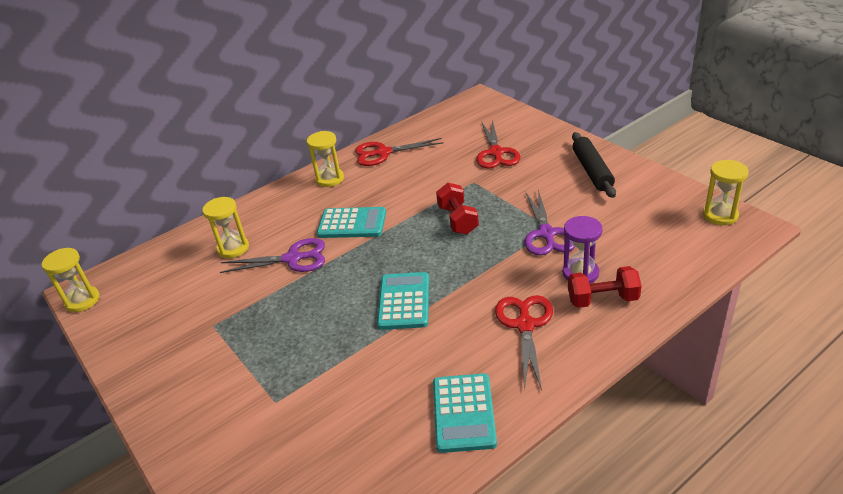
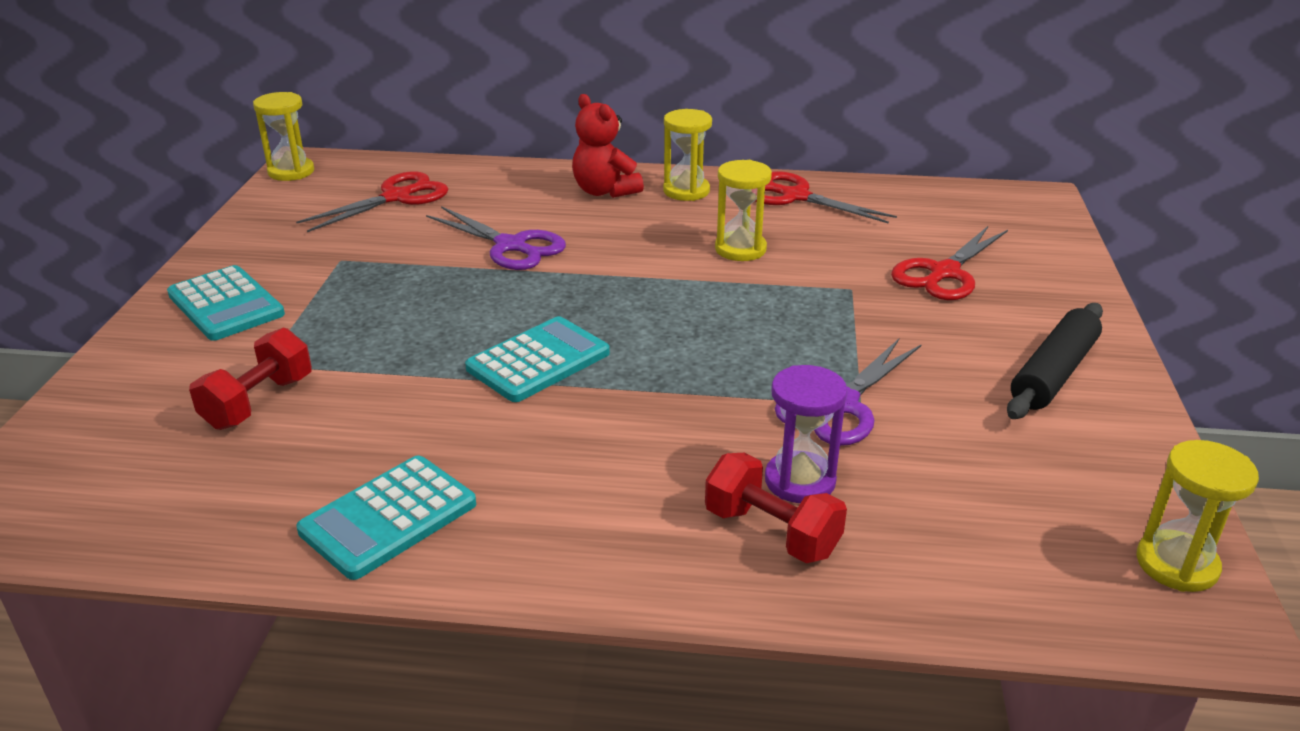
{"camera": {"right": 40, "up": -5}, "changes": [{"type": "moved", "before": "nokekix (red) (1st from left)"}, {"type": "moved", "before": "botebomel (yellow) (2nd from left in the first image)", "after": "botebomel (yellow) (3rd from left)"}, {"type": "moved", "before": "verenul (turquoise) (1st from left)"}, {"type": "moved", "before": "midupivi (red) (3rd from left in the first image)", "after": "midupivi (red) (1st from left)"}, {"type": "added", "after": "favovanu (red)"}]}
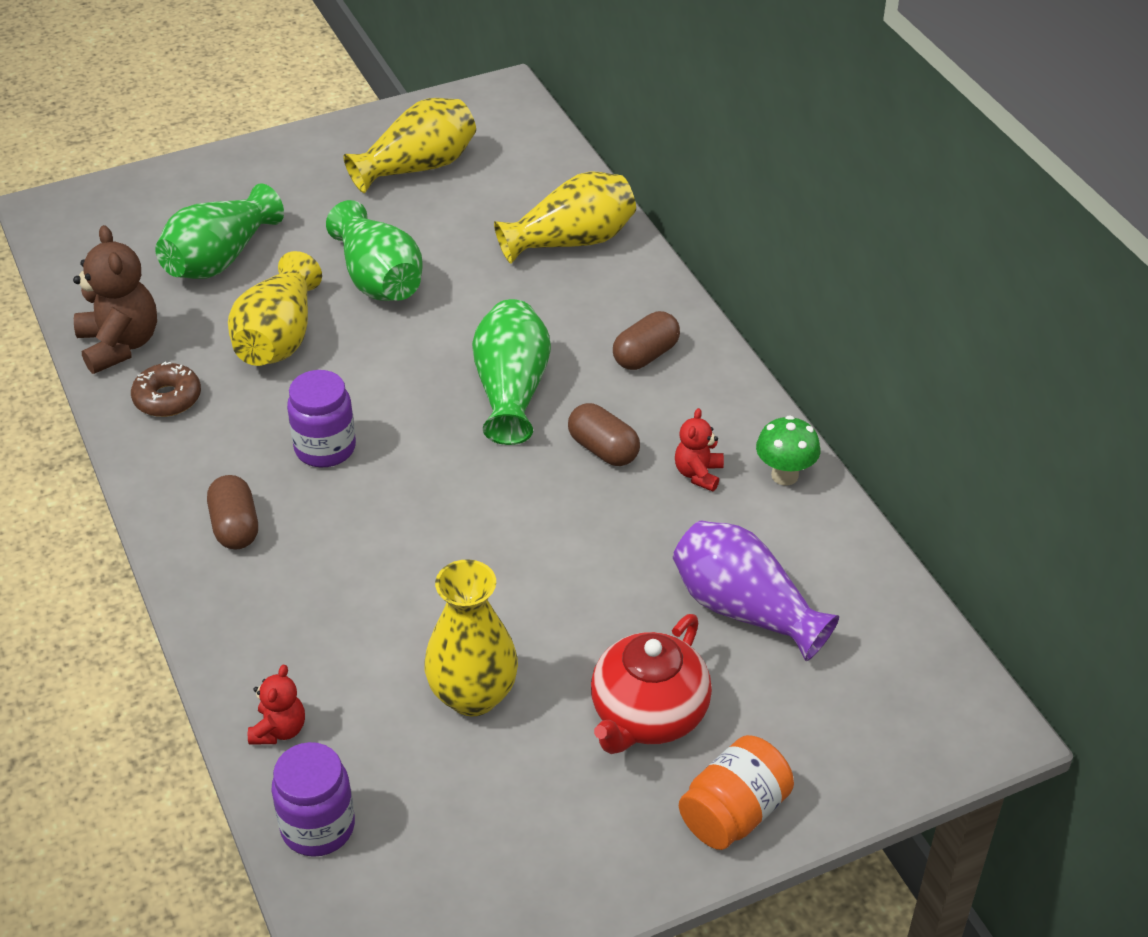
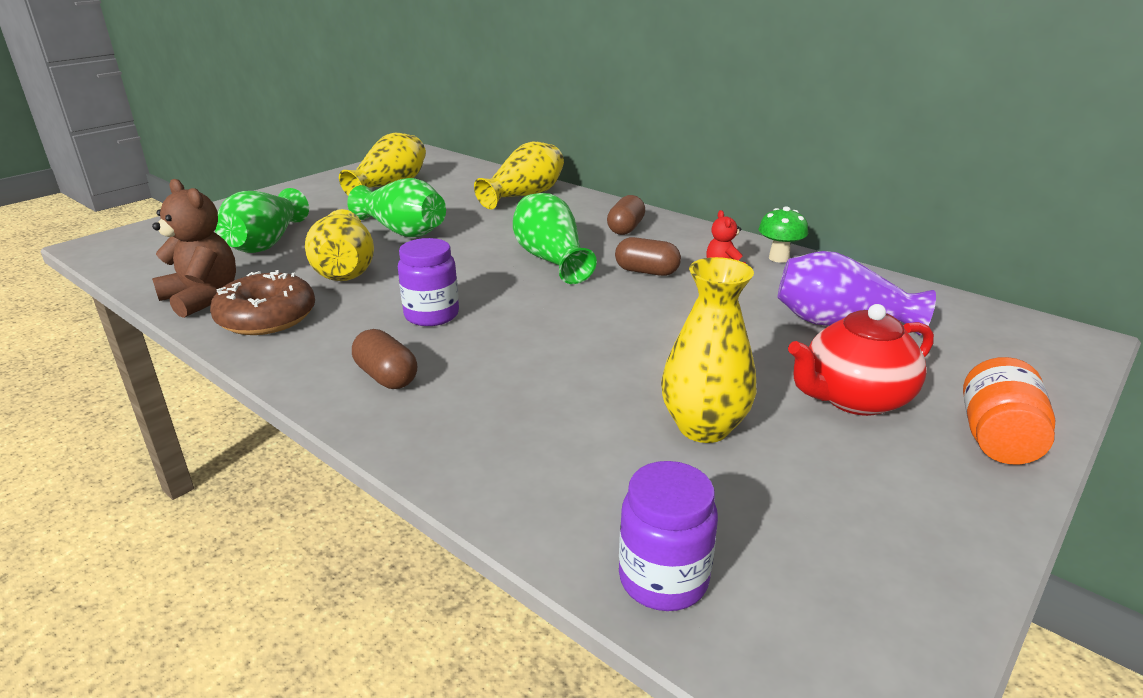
{"camera": {"right": -25, "up": -15}, "changes": [{"type": "resized", "before": "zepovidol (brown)", "scale": 1.54}, {"type": "turned", "before": "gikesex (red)", "turn": 60}, {"type": "removed", "before": "favovanu (red) (1st from left)"}]}
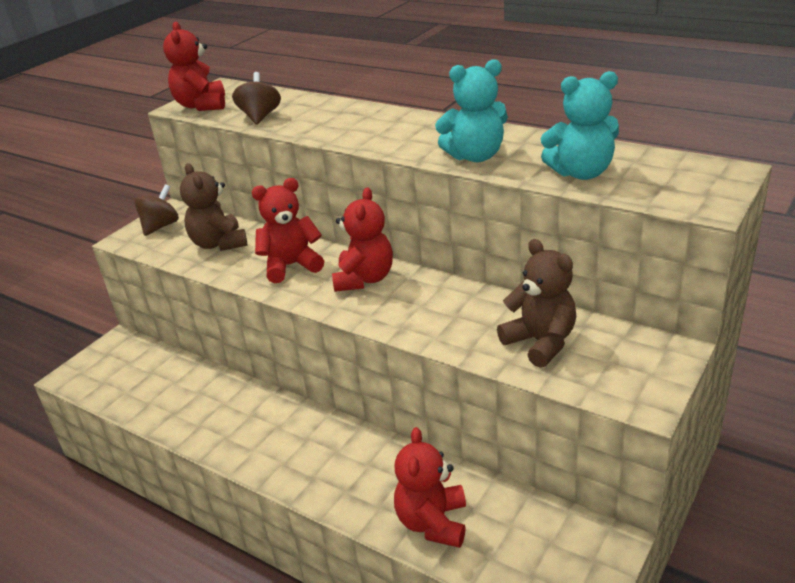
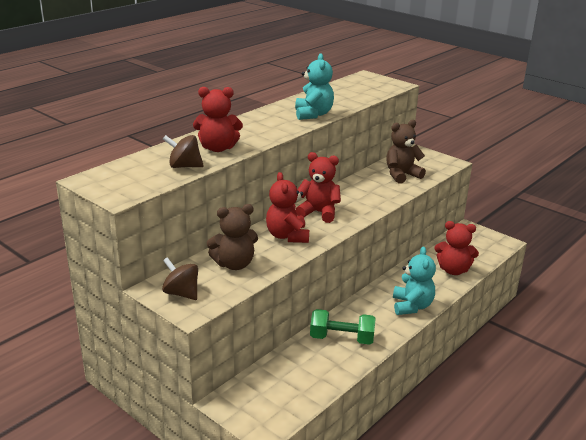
{"camera": {"right": -85, "up": -5}, "changes": [{"type": "moved", "before": "favovanu (red) (1st from left)"}, {"type": "moved", "before": "favovanu (turquoise) (2nd from left)"}, {"type": "added", "after": "nokekix (green)"}]}
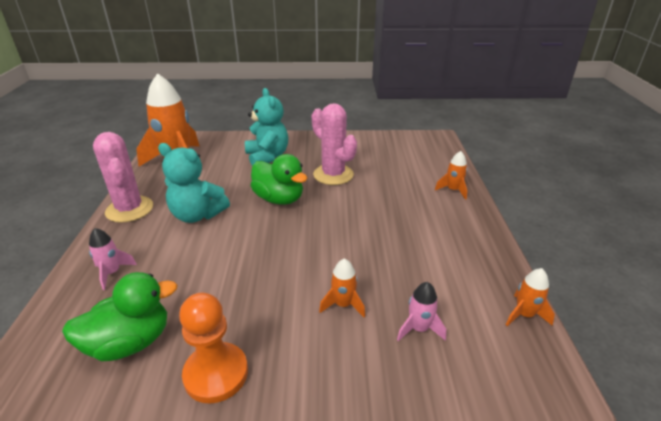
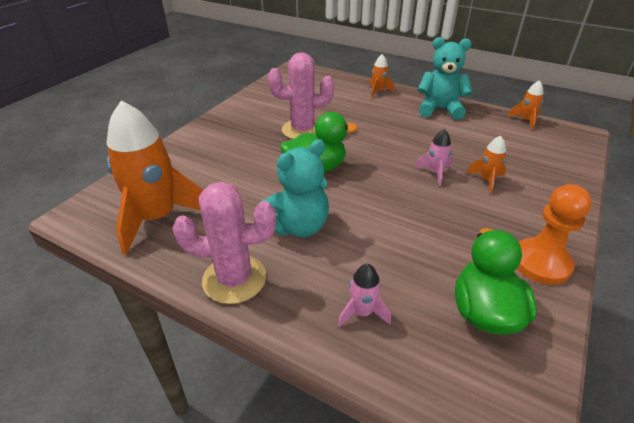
{"camera": {"right": -60, "up": 5}, "changes": [{"type": "moved", "before": "favovanu (turquoise) (2nd from left)"}, {"type": "moved", "before": "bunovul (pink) (2nd from left)"}]}
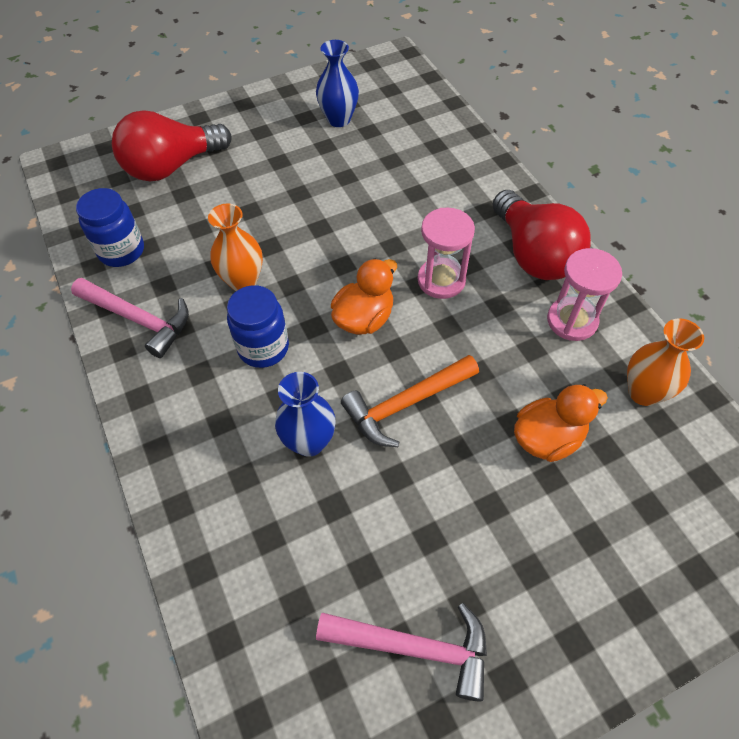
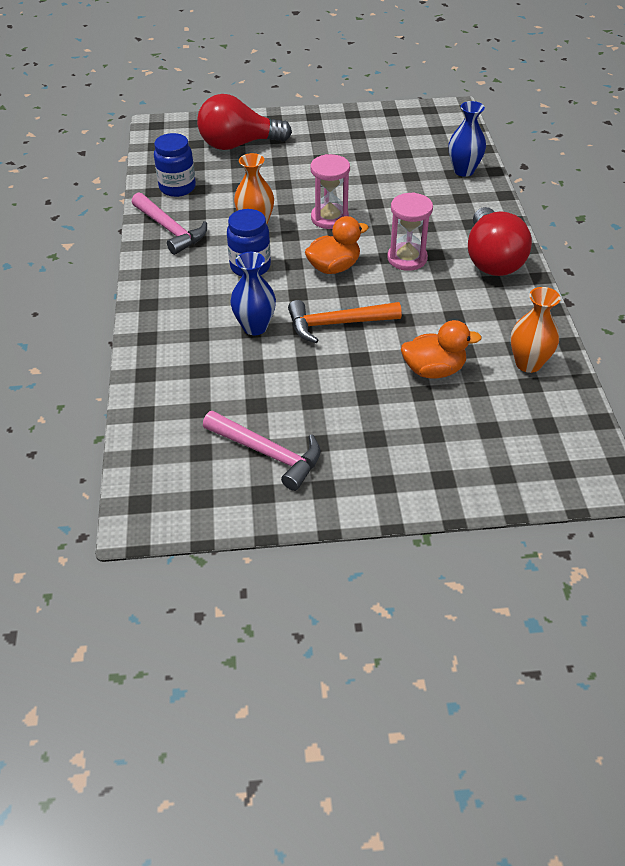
{"camera": {"right": 20, "up": -10}, "changes": [{"type": "moved", "before": "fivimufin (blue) (2nd from left)"}, {"type": "moved", "before": "botebomel (pink) (2nd from left in the first image)", "after": "botebomel (pink) (1st from left)"}]}
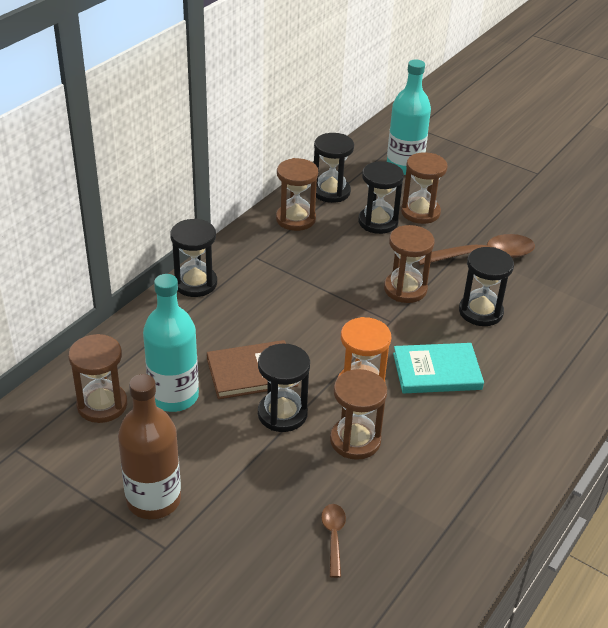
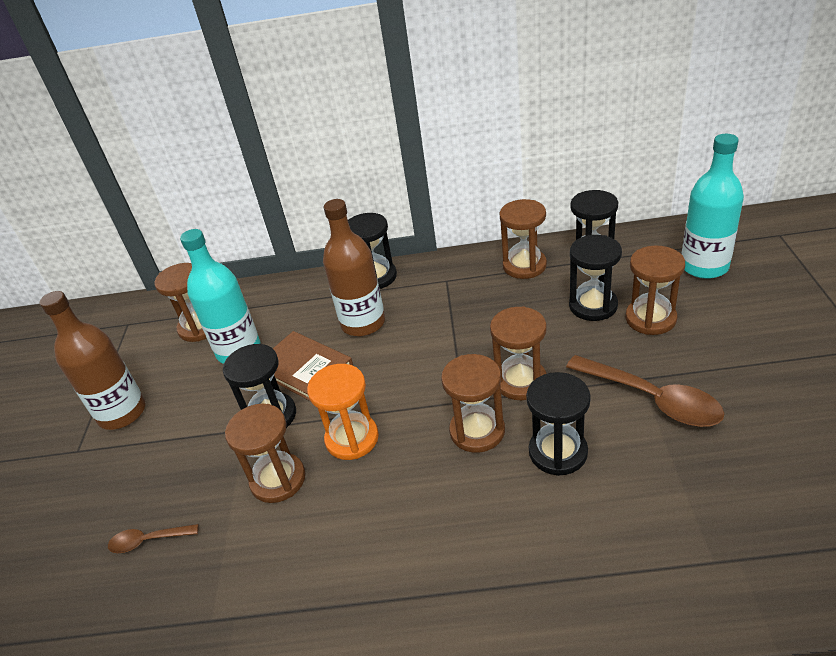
{"camera": {"right": 60, "up": 0}, "changes": [{"type": "removed", "before": "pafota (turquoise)"}, {"type": "turned", "before": "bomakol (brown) (1st from left)", "turn": -150}, {"type": "added", "after": "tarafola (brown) (2nd from left)"}, {"type": "added", "after": "botebomel (brown) (3rd from left)"}]}
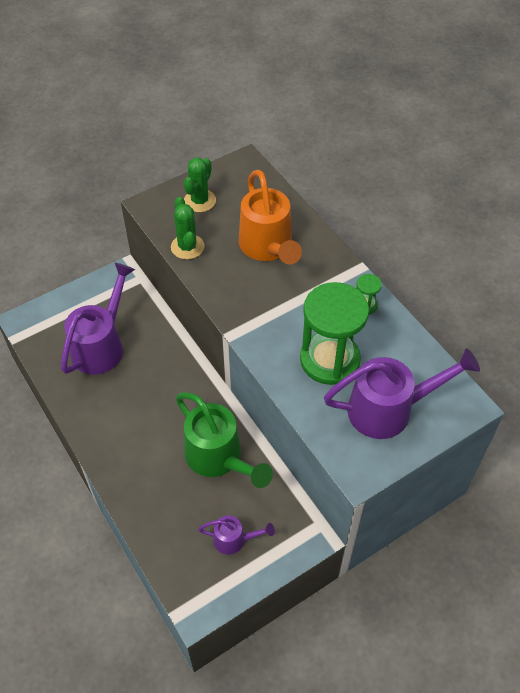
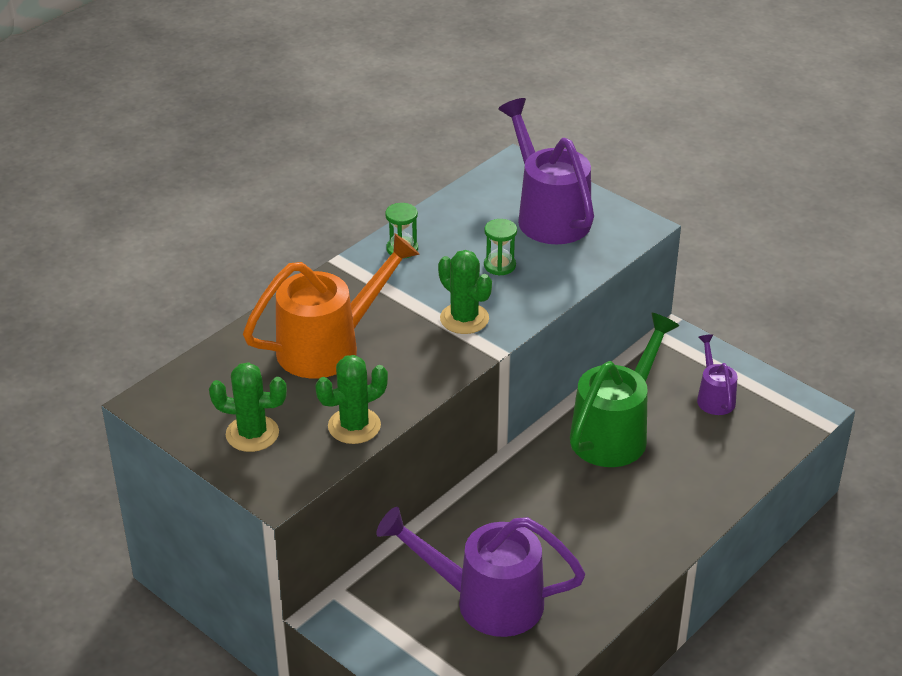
{"camera": {"right": -105, "up": -15}, "changes": [{"type": "resized", "before": "botebomel (green) (1st from left in the first image)", "scale": 0.42}, {"type": "added", "after": "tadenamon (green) (3rd from left)"}]}
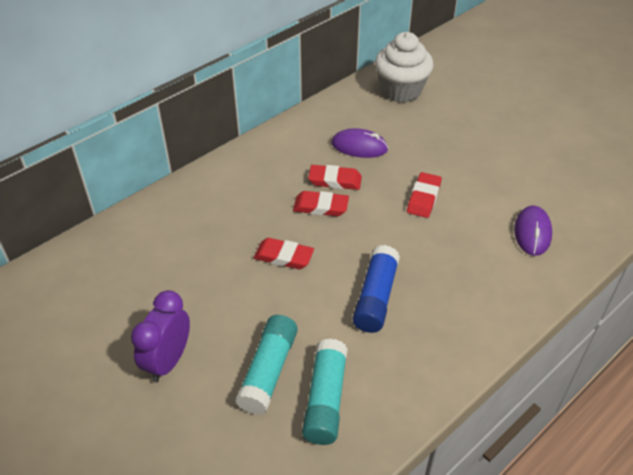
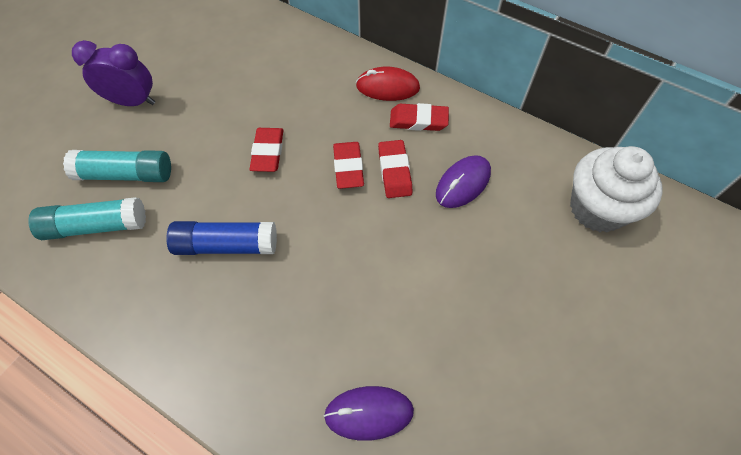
{"camera": {"right": 75, "up": 15}, "changes": [{"type": "turned", "before": "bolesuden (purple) (1st from left in the first image)", "turn": 45}, {"type": "moved", "before": "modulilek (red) (4th from left)"}, {"type": "added", "after": "bolesuden (red)"}]}
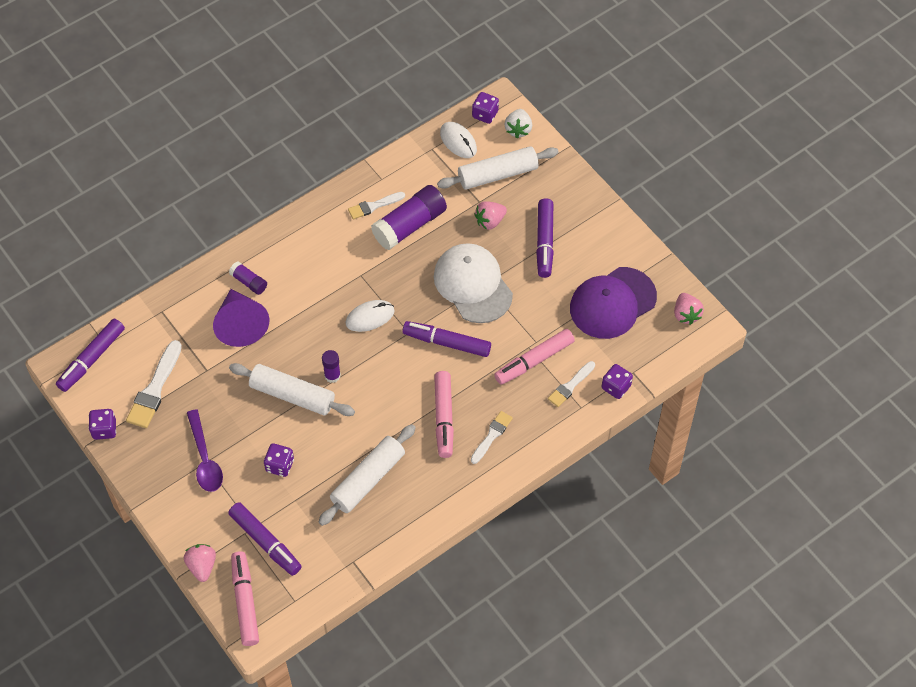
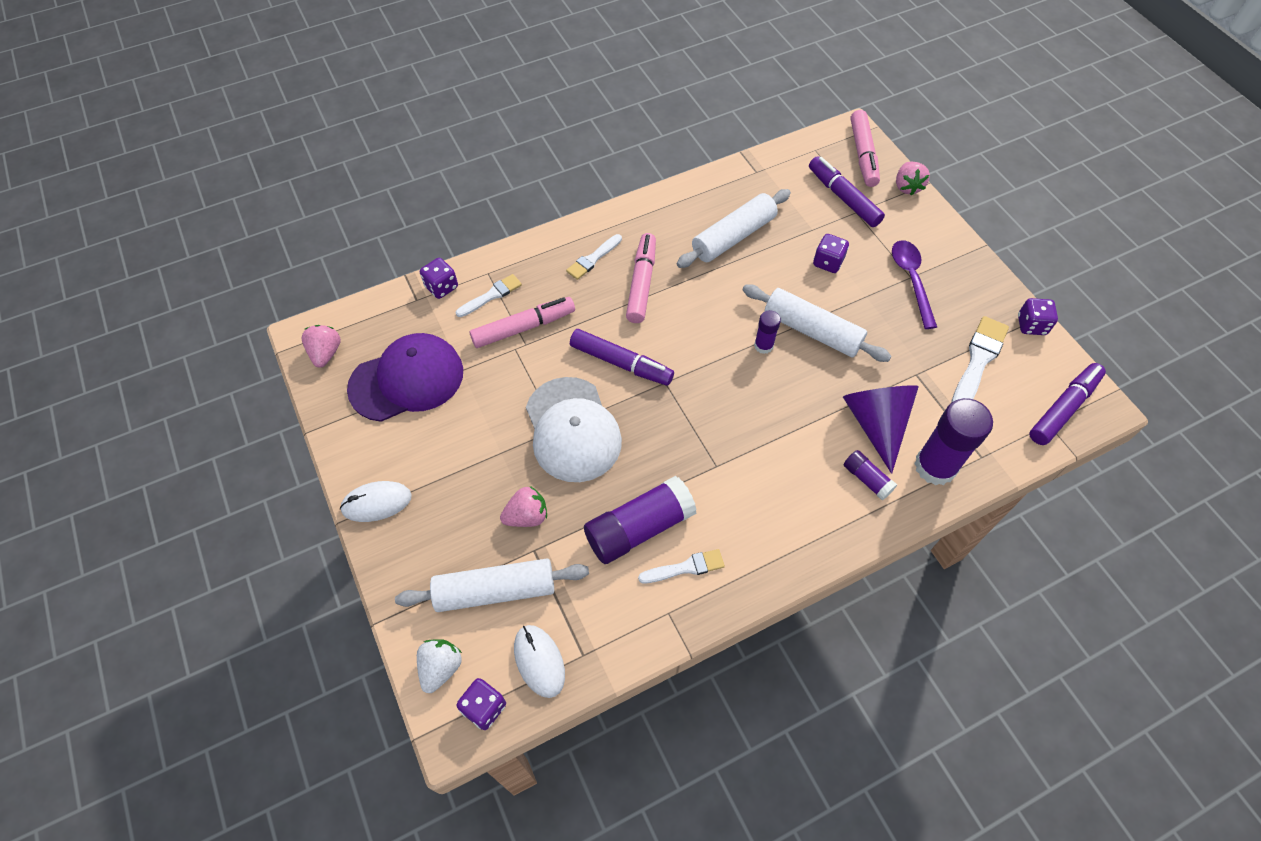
{"camera": {"right": -170, "up": 0}, "changes": [{"type": "removed", "before": "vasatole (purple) (4th from left)"}, {"type": "moved", "before": "bolesuden (white) (1st from left)"}, {"type": "added", "after": "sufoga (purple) (4th from left)"}]}
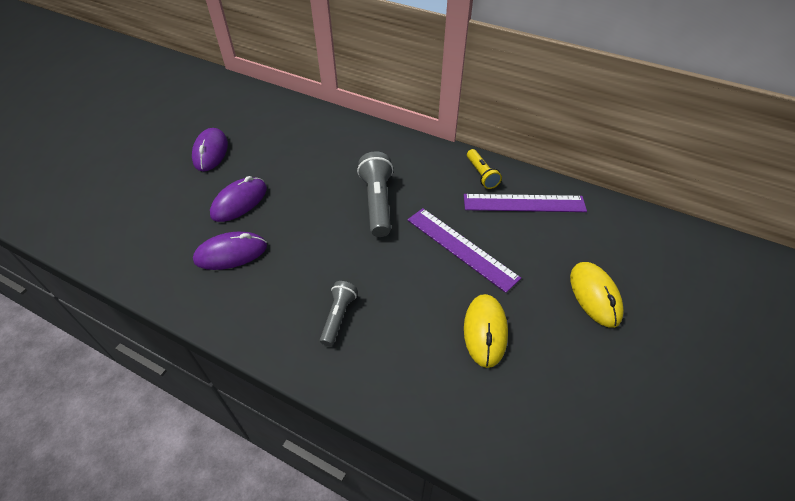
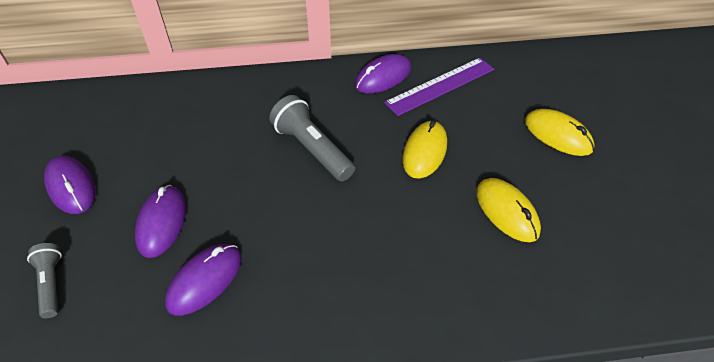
{"camera": {"right": -35, "up": 0}, "changes": [{"type": "replaced", "before": "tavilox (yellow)", "after": "bolesuden (purple) (4th from left)"}, {"type": "replaced", "before": "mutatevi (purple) (1st from left)", "after": "bolesuden (yellow) (1st from left)"}, {"type": "moved", "before": "tavilox (grey) (1st from left)"}]}
